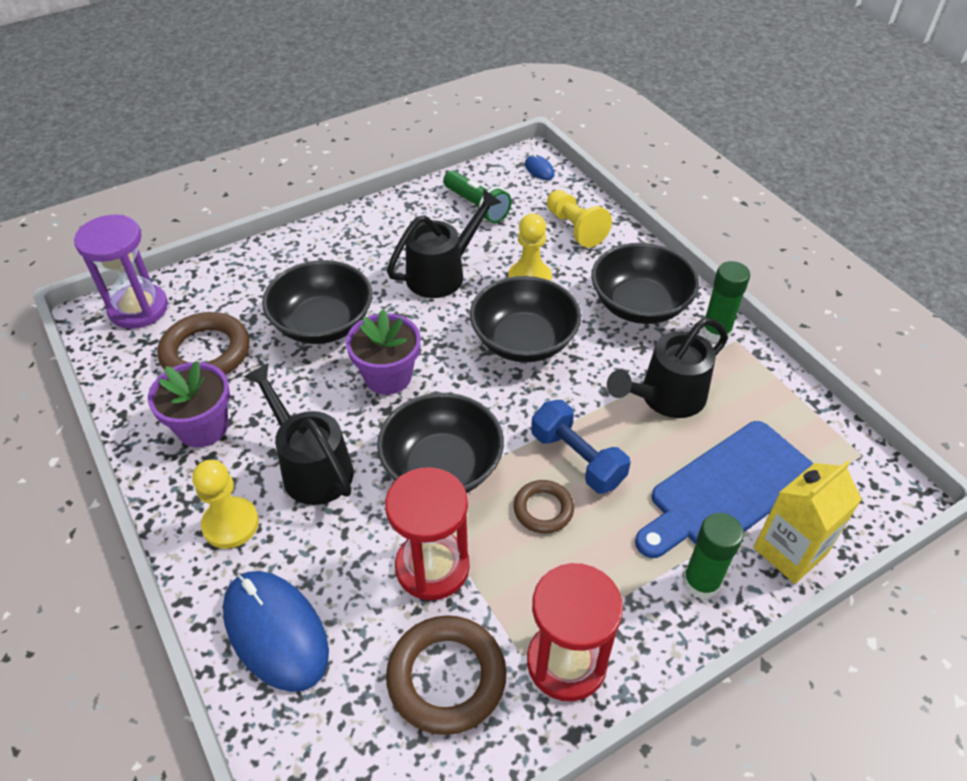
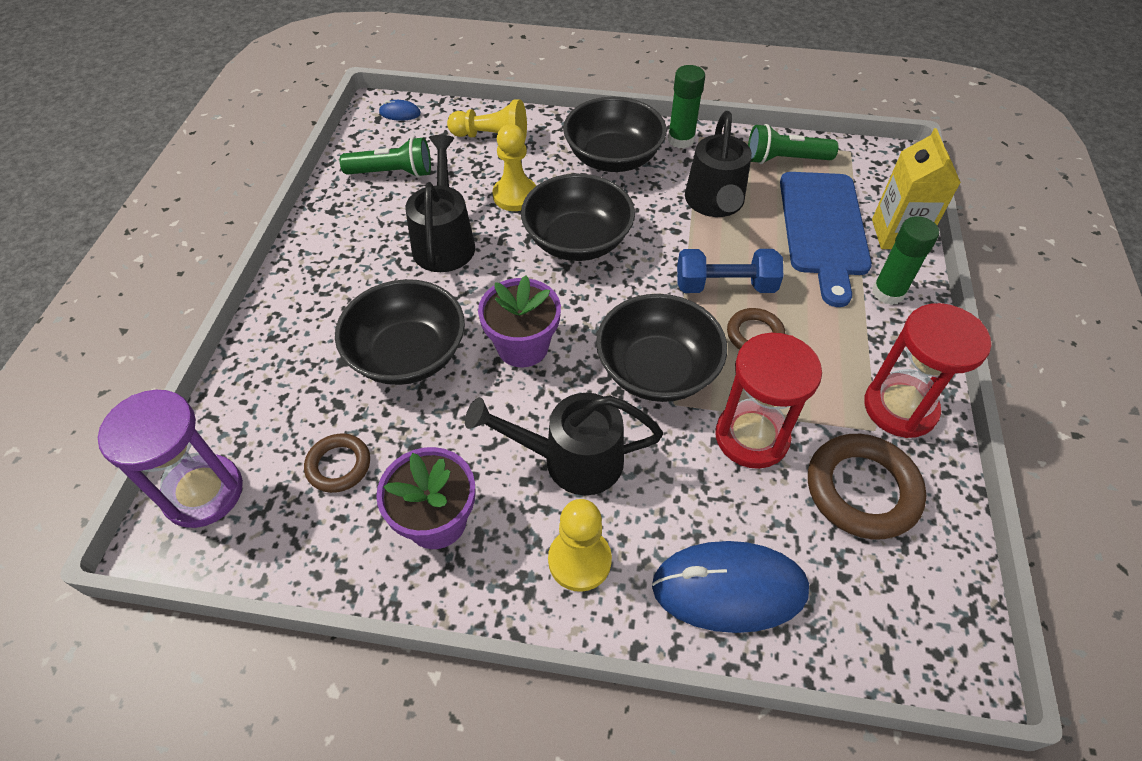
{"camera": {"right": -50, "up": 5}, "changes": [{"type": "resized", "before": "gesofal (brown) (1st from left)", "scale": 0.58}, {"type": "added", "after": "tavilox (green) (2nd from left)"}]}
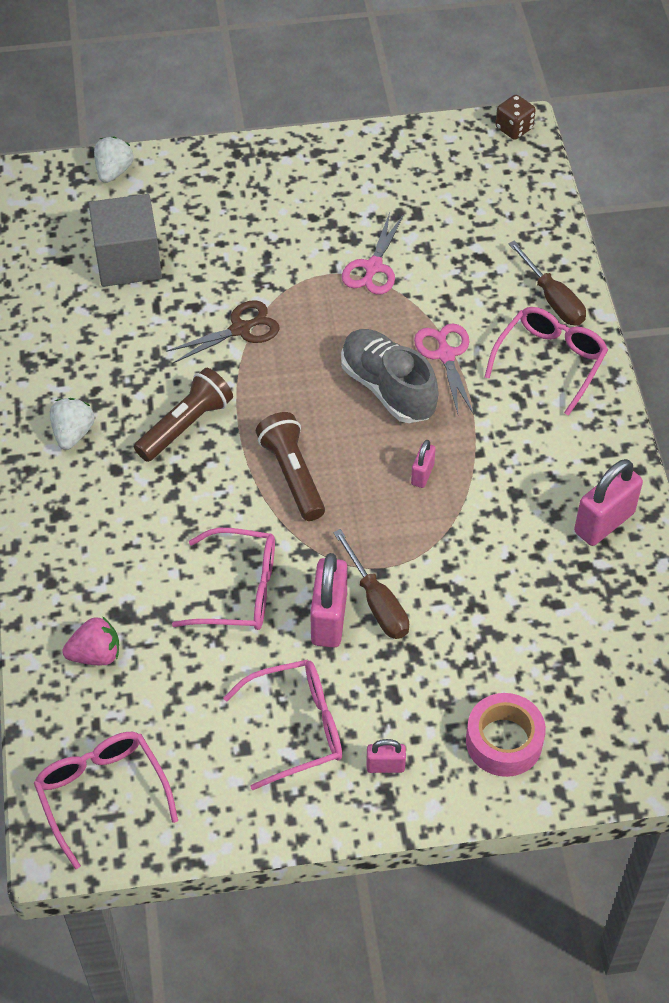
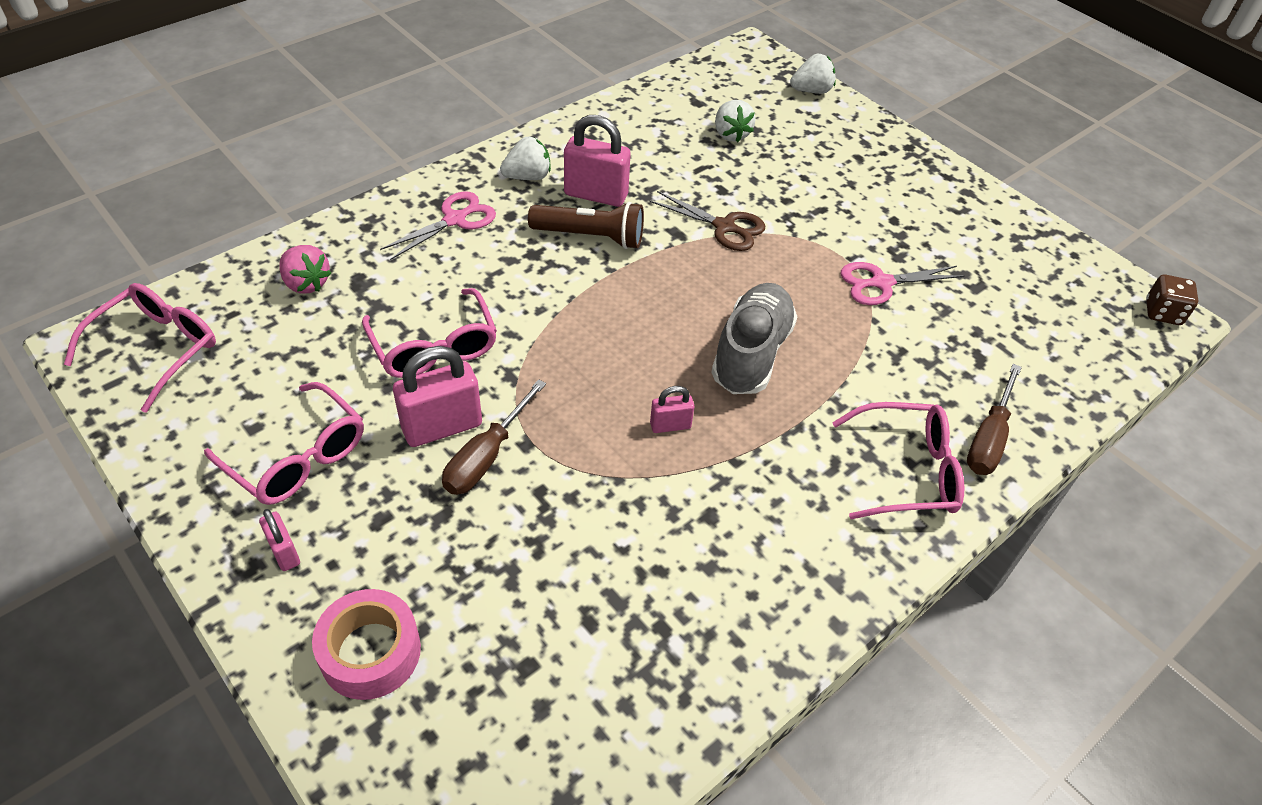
{"camera": {"right": 55, "up": -5}, "changes": [{"type": "replaced", "before": "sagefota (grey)", "after": "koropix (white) (2nd from left)"}, {"type": "moved", "before": "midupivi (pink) (2nd from left in the first image)", "after": "midupivi (pink) (1st from left)"}, {"type": "removed", "before": "tavilox (brown) (2nd from left)"}, {"type": "moved", "before": "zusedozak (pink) (4th from left in the first image)", "after": "zusedozak (pink) (3rd from left)"}]}
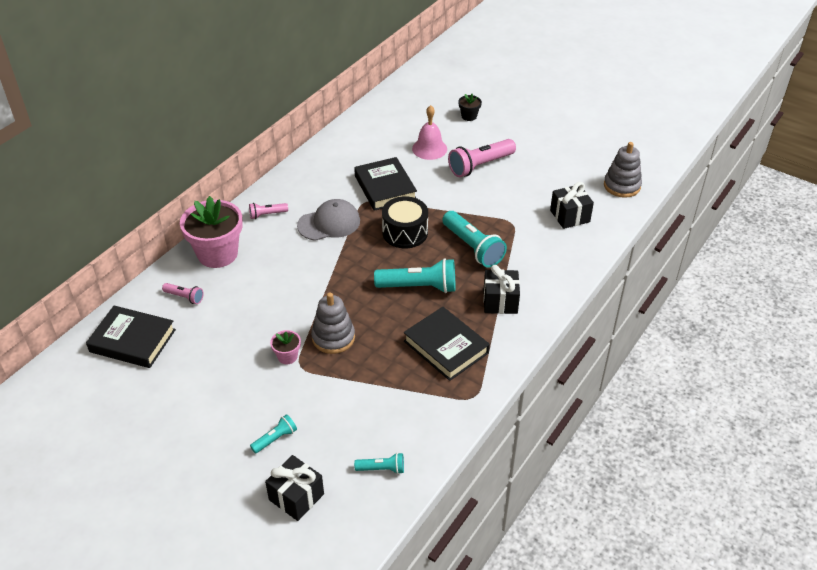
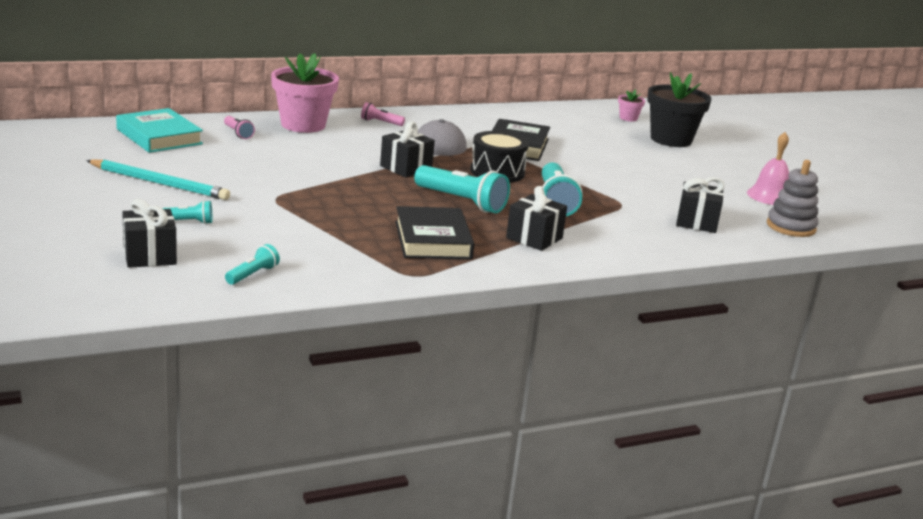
{"camera": {"right": 30, "up": -20}, "changes": [{"type": "resized", "before": "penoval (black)", "scale": 2.21}, {"type": "moved", "before": "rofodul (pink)"}, {"type": "removed", "before": "tavilox (pink) (3rd from left)"}, {"type": "removed", "before": "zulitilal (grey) (1st from left)"}, {"type": "recoloured", "before": "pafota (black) (1st from left)", "after": "pafota (turquoise)"}, {"type": "moved", "before": "penoval (pink) (2nd from left)"}, {"type": "turned", "before": "tavilox (turquoise) (2nd from left)", "turn": -90}, {"type": "added", "after": "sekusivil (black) (2nd from left)"}, {"type": "added", "after": "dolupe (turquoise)"}]}
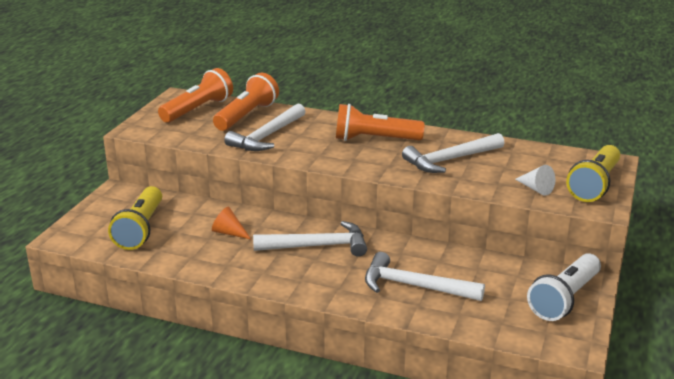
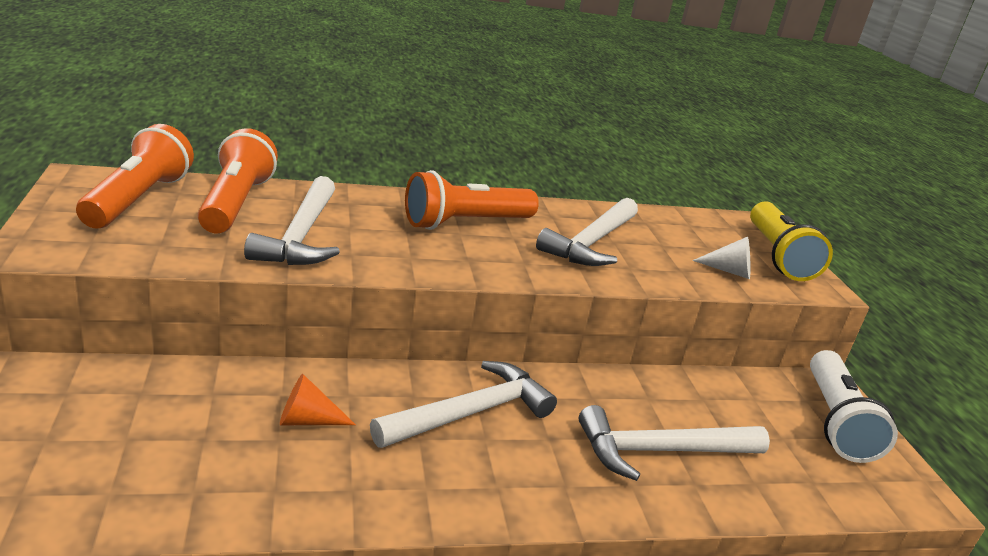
{"camera": {"right": -35, "up": 0}, "changes": [{"type": "removed", "before": "tavilox (yellow) (1st from left)"}]}
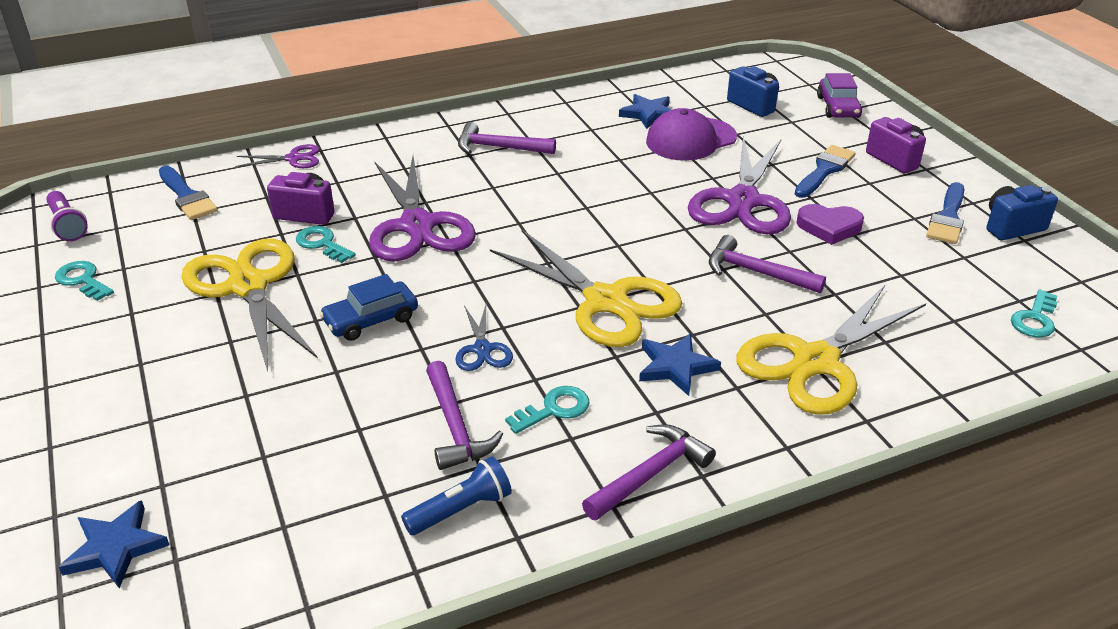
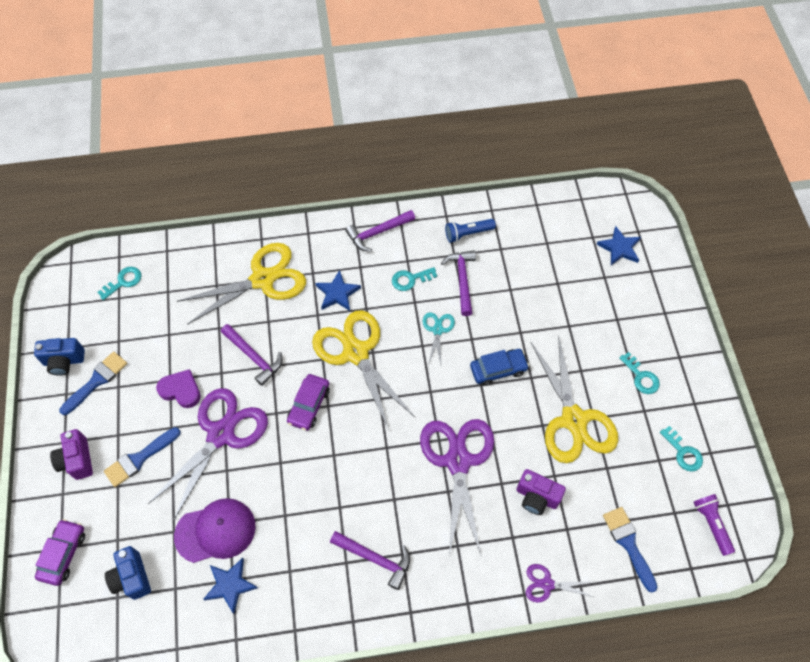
{"camera": {"right": -165, "up": 25}, "changes": [{"type": "moved", "before": "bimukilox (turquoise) (2nd from left in the first image)", "after": "bimukilox (turquoise) (3rd from left)"}, {"type": "recoloured", "before": "midupivi (blue)", "after": "midupivi (turquoise)"}, {"type": "added", "after": "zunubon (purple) (2nd from left)"}]}
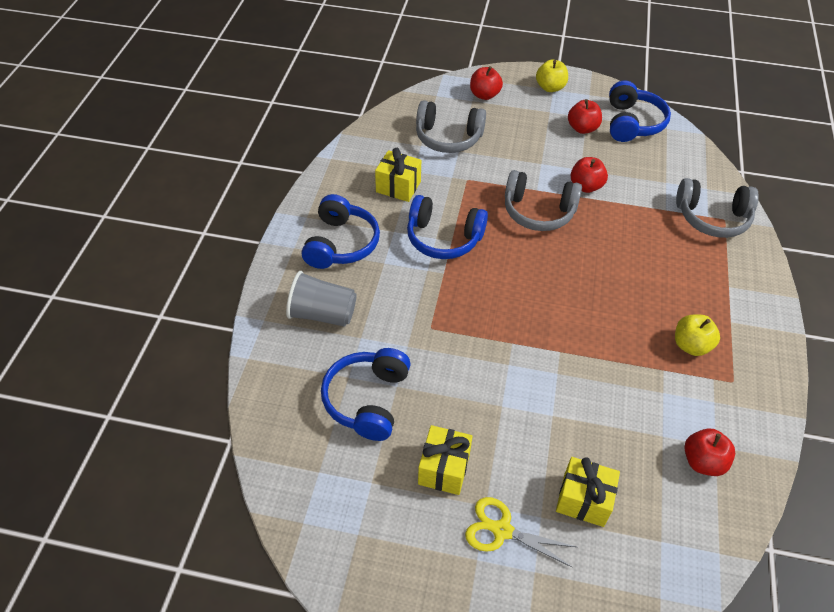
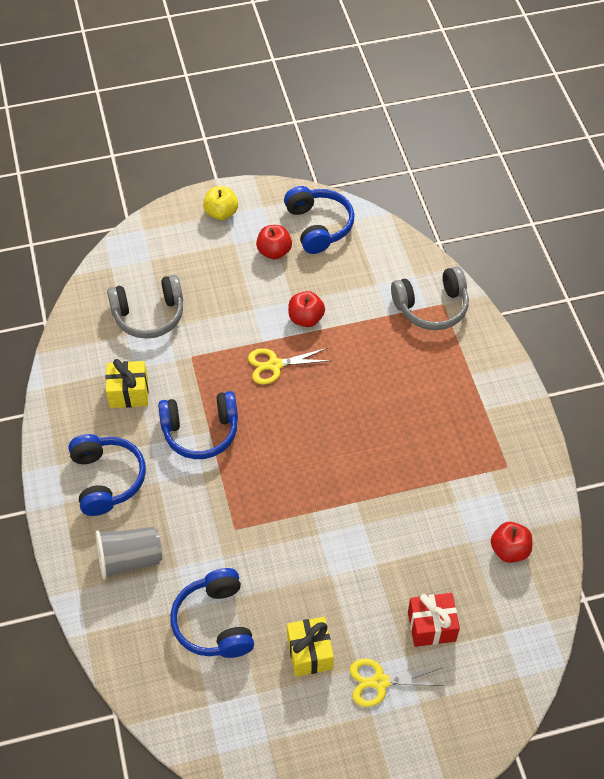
{"camera": {"right": -25, "up": 5}, "changes": [{"type": "removed", "before": "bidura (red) (1st from left)"}, {"type": "replaced", "before": "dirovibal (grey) (2nd from left)", "after": "midupivi (yellow) (1st from left)"}, {"type": "removed", "before": "bidura (yellow) (2nd from left)"}, {"type": "recoloured", "before": "sekusivil (yellow) (3rd from left)", "after": "sekusivil (red)"}]}
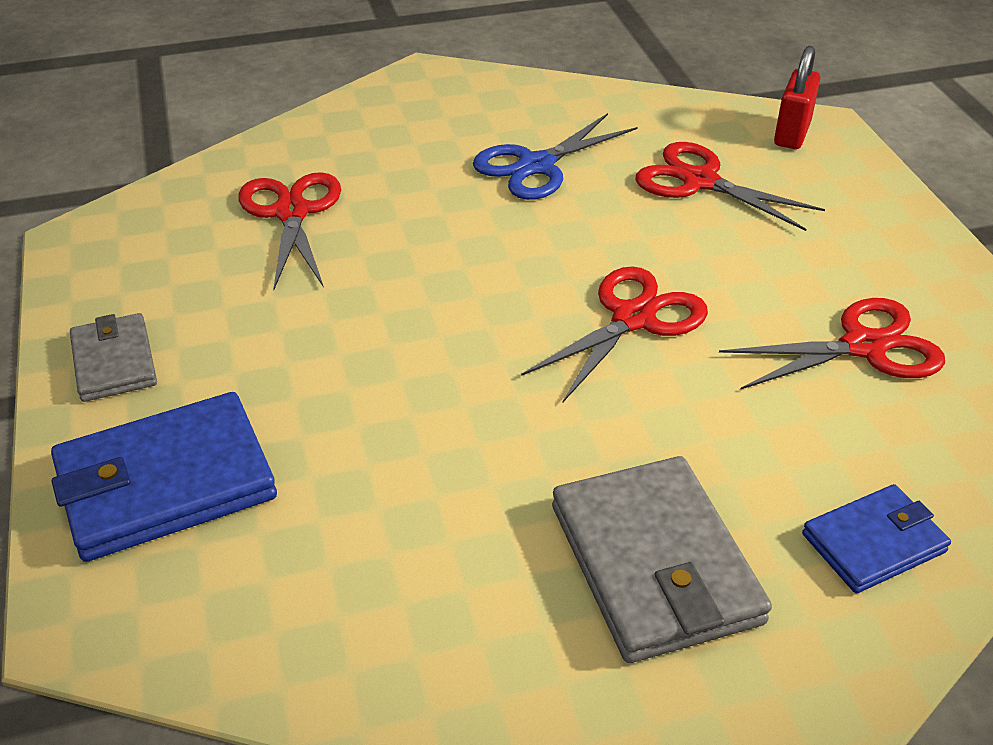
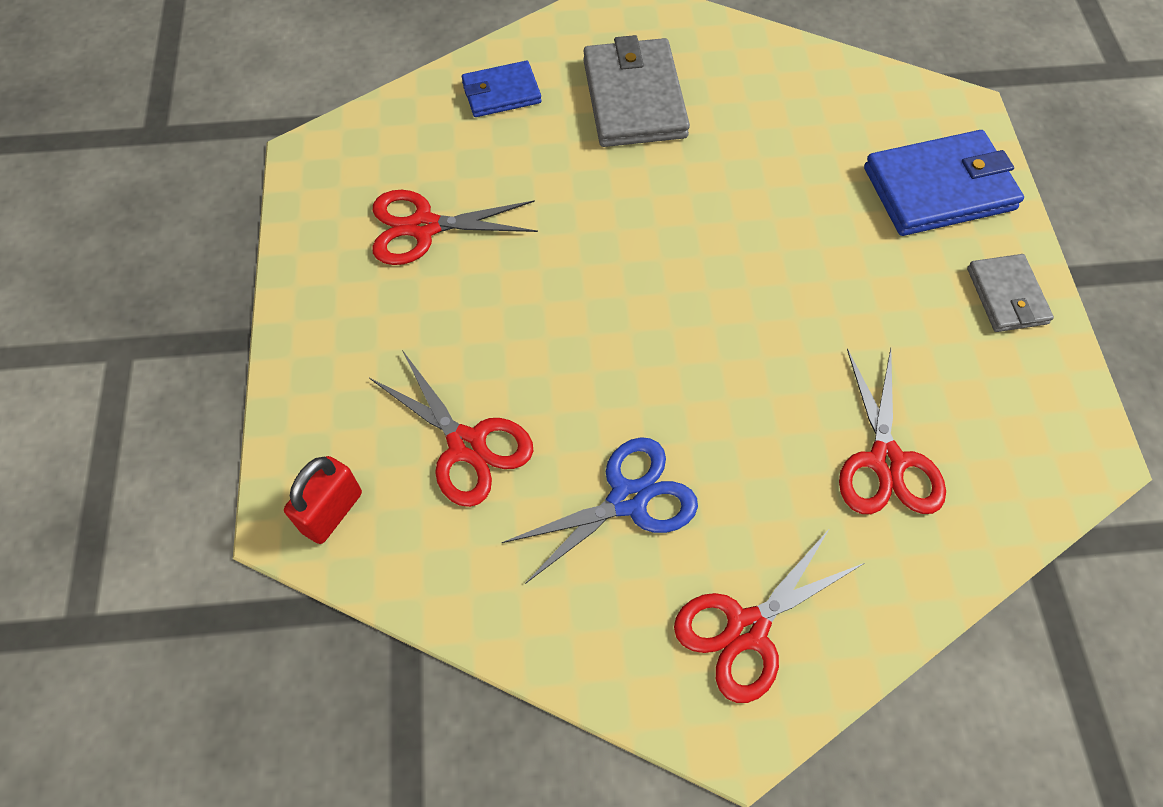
{"camera": {"right": -170, "up": 20}, "changes": [{"type": "moved", "before": "midupivi (red) (2nd from left in the first image)", "after": "midupivi (red) (3rd from left)"}]}
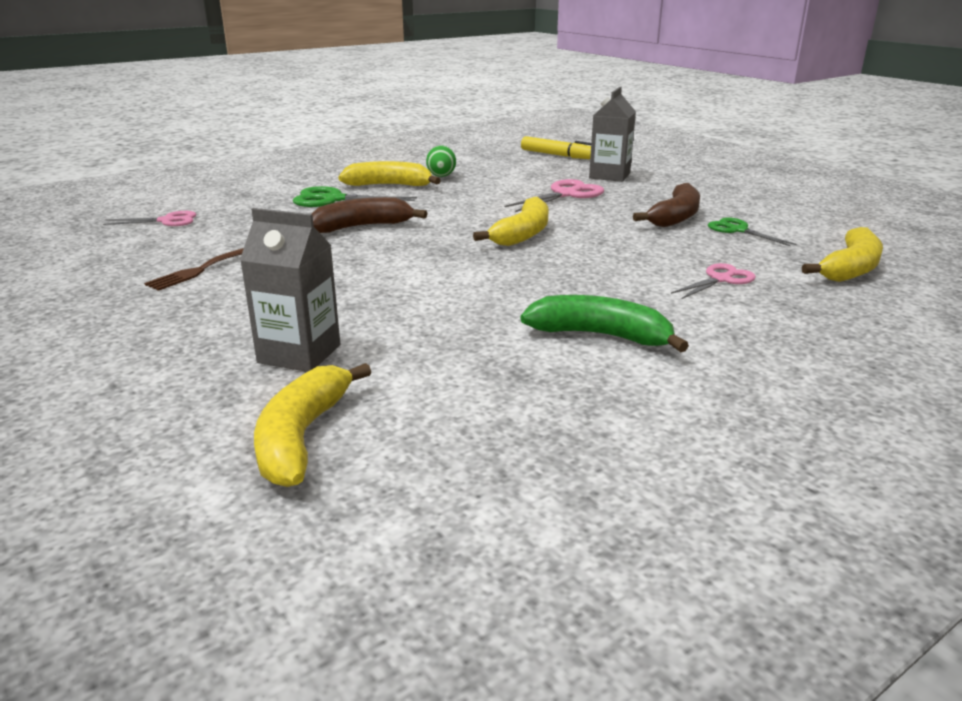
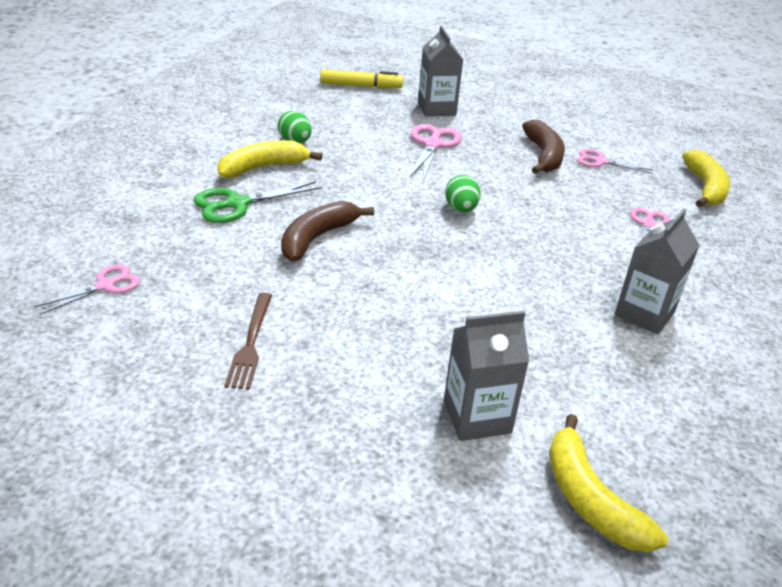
{"camera": {"right": -35, "up": 10}, "changes": [{"type": "replaced", "before": "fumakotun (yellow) (3rd from left)", "after": "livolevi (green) (2nd from left)"}, {"type": "recoloured", "before": "midupivi (green) (2nd from left)", "after": "midupivi (pink) (3rd from left)"}, {"type": "replaced", "before": "fumakotun (green)", "after": "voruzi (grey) (3rd from left)"}]}
